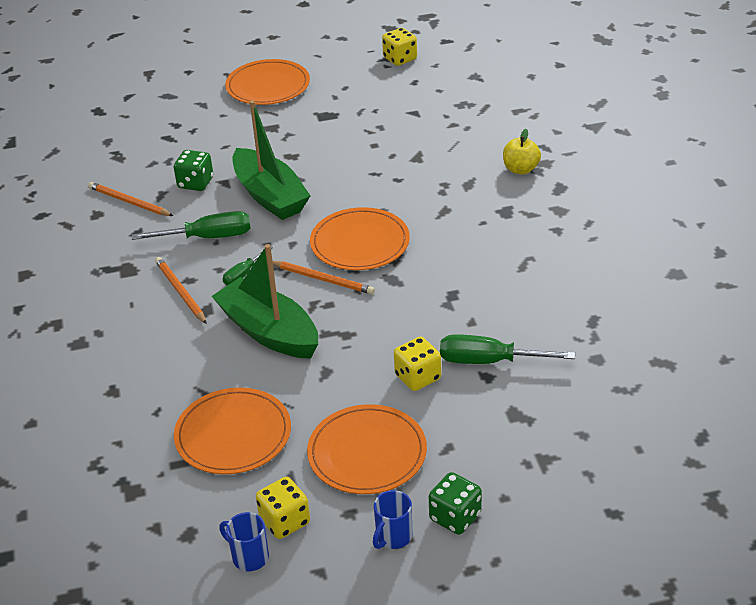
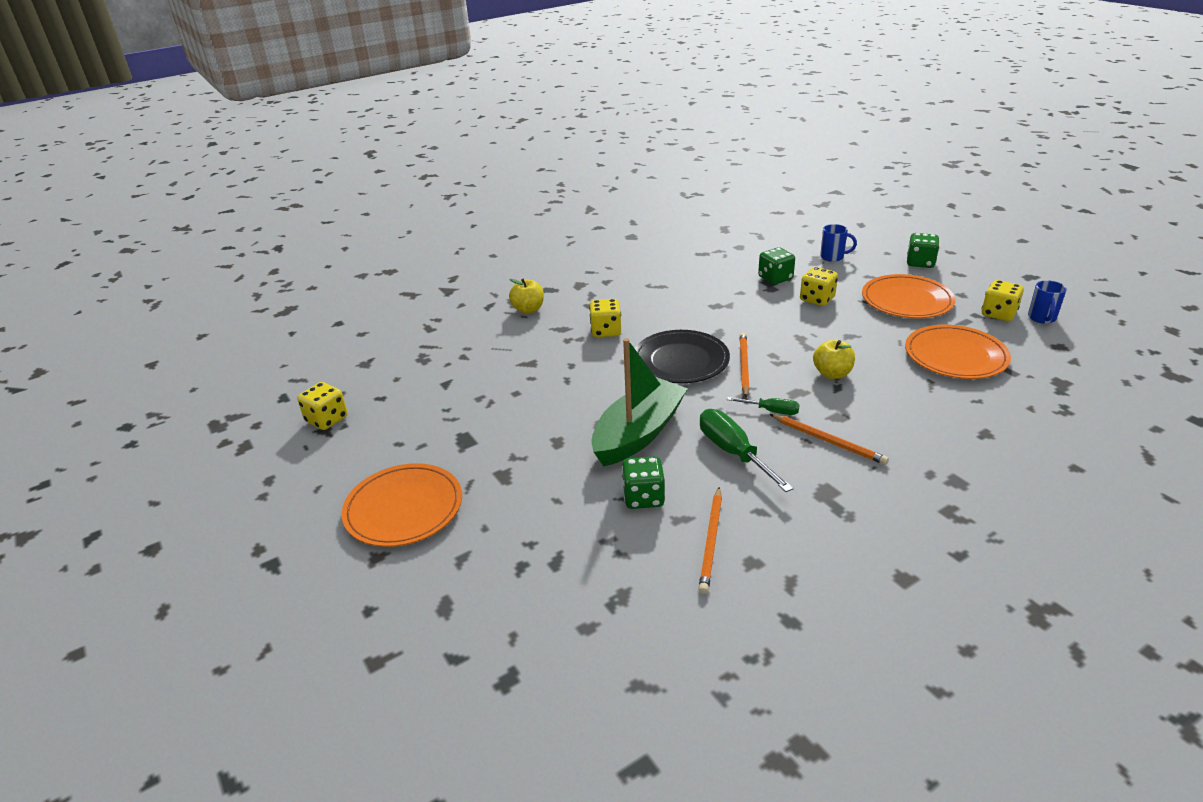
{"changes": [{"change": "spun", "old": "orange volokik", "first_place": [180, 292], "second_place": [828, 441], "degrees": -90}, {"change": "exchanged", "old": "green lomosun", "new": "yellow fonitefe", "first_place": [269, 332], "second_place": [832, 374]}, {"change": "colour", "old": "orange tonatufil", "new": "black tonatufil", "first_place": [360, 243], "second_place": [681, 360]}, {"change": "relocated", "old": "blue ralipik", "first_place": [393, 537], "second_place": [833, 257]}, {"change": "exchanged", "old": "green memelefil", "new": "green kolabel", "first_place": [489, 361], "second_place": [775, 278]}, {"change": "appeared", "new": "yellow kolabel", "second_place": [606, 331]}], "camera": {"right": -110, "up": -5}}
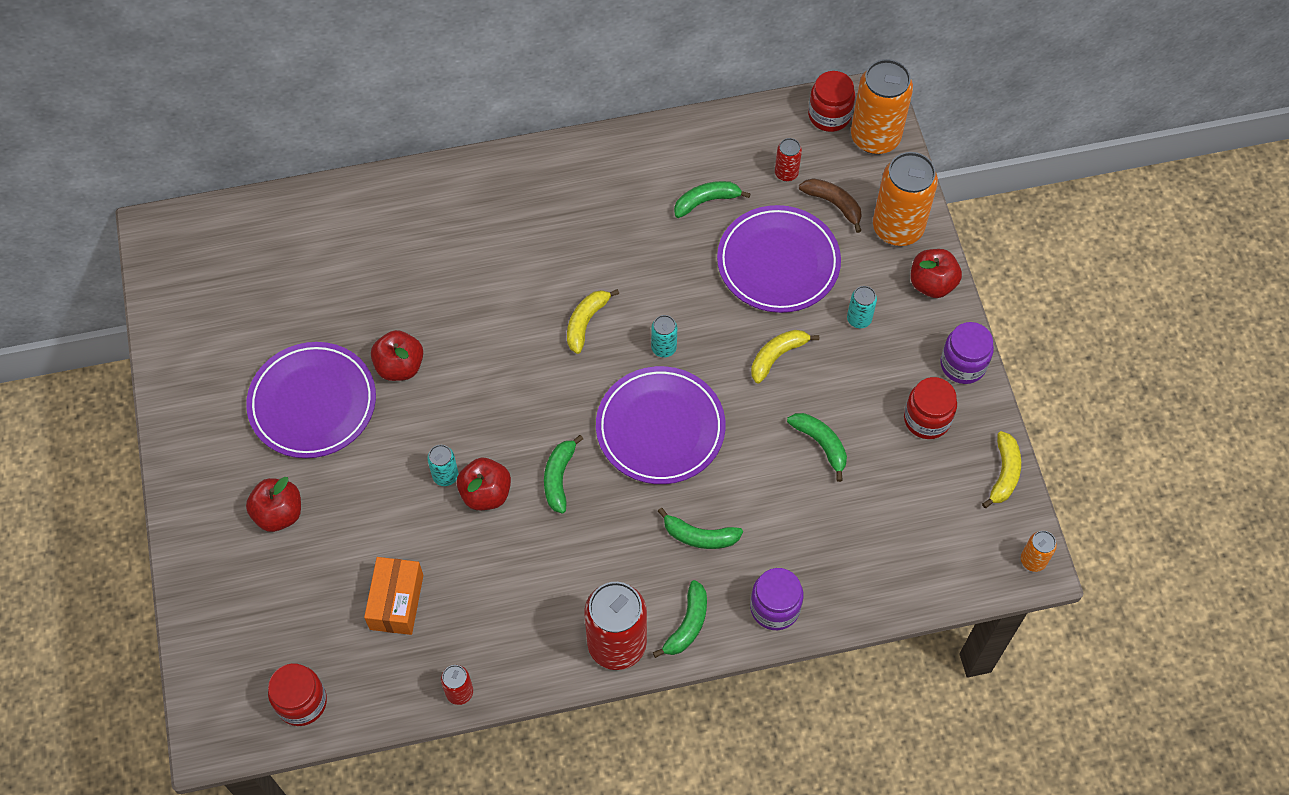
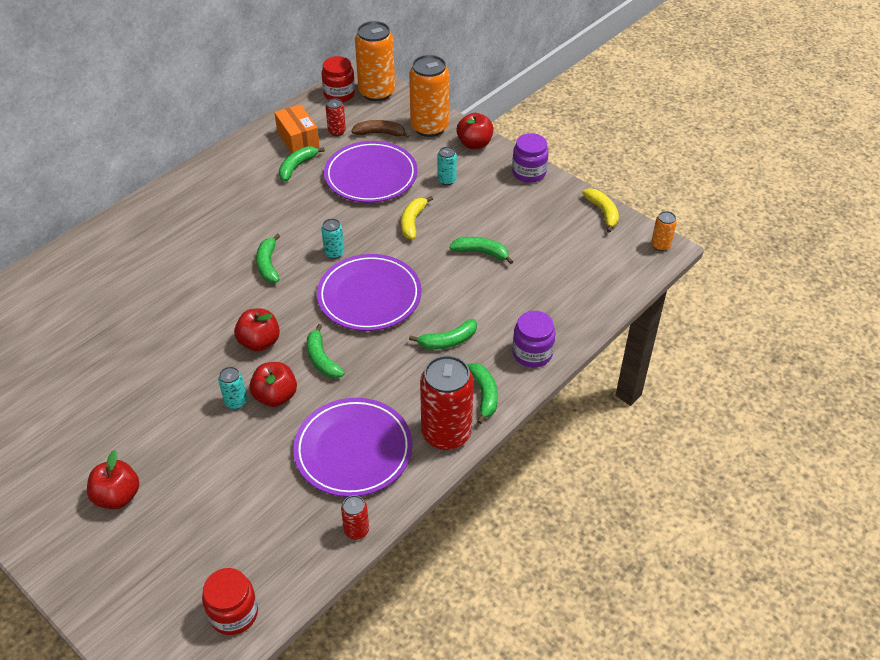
{"changes": [{"change": "relocated", "old": "purple tonatufil", "first_place": [313, 403], "second_place": [353, 450]}, {"change": "relocated", "old": "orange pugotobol", "first_place": [396, 602], "second_place": [298, 139]}, {"change": "relocated", "old": "red fonitefe", "first_place": [400, 366], "second_place": [259, 342]}, {"change": "colour", "old": "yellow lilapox", "new": "green lilapox", "first_place": [586, 322], "second_place": [268, 264]}, {"change": "missing", "old": "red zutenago", "first_place": [927, 419]}], "camera": {"right": -35, "up": -15}}
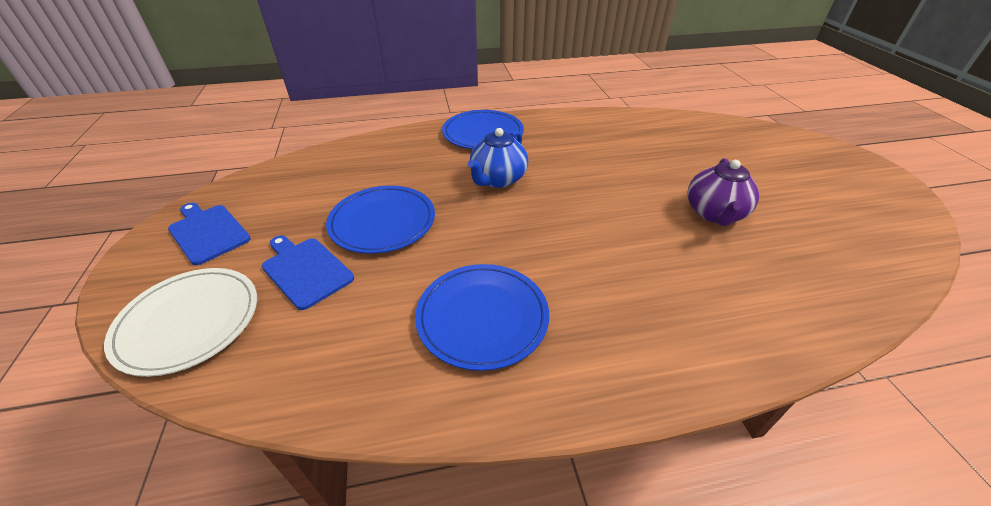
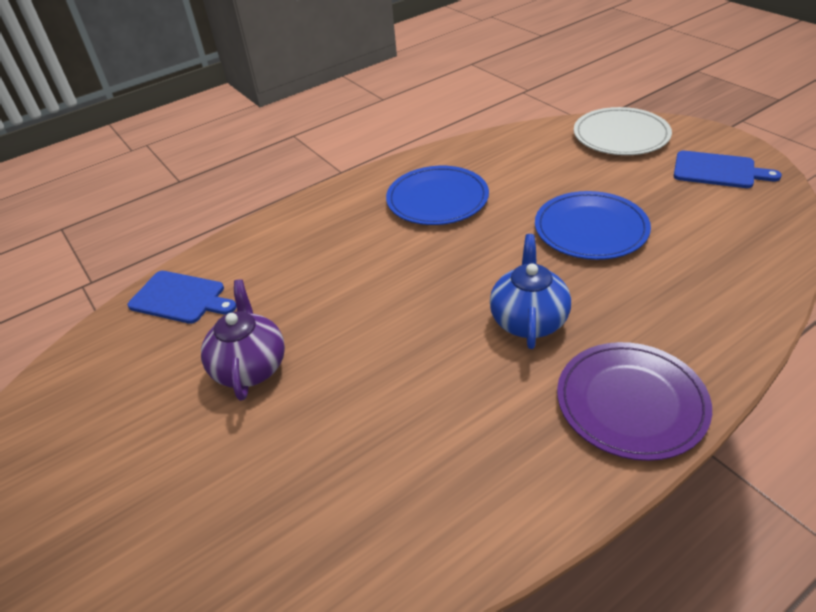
{"changes": [{"change": "relocated", "old": "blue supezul", "first_place": [305, 270], "second_place": [180, 298]}, {"change": "colour", "old": "blue tonatufil", "new": "purple tonatufil", "first_place": [483, 133], "second_place": [631, 402]}], "camera": {"right": 160, "up": 0}}
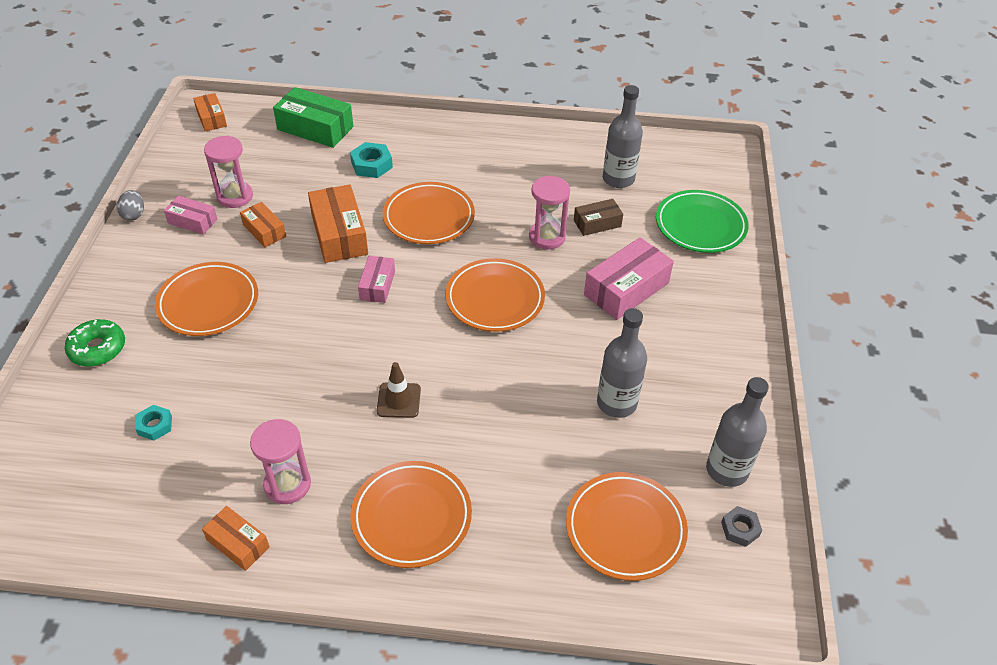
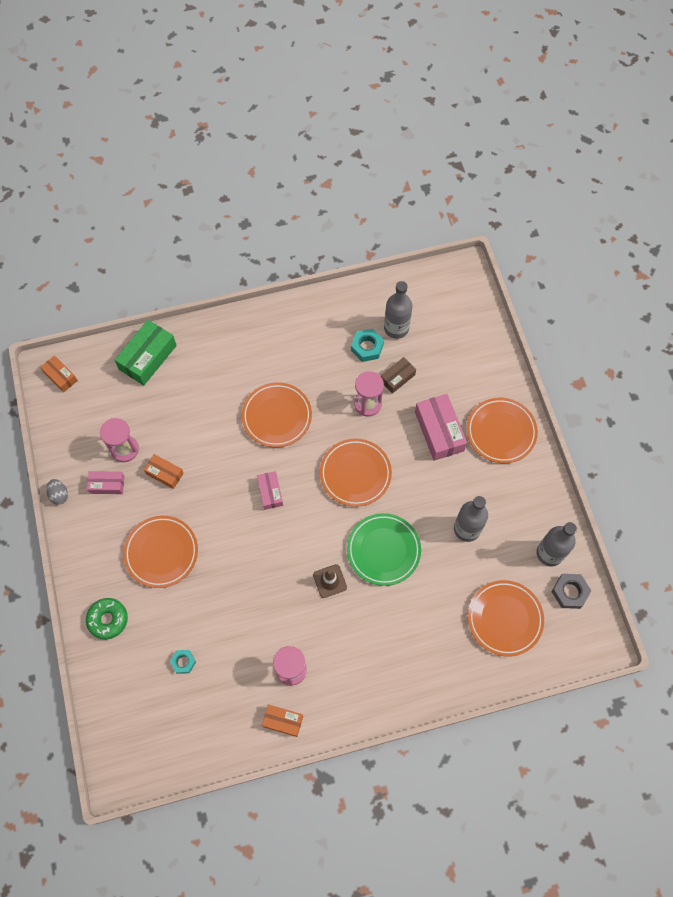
{"changes": [{"change": "spun", "old": "green pugotobol", "first_place": [315, 128], "second_place": [148, 357], "degrees": -60}, {"change": "missing", "old": "orange pugotobol", "first_place": [339, 234]}, {"change": "relocated", "old": "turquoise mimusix", "first_place": [371, 165], "second_place": [367, 347]}, {"change": "relocated", "old": "orange tonatufil", "first_place": [411, 517], "second_place": [501, 432]}, {"change": "spun", "old": "pink pugotobol", "first_place": [626, 289], "second_place": [439, 431], "degrees": -45}, {"change": "relocated", "old": "green tonatufil", "first_place": [700, 225], "second_place": [383, 550]}, {"change": "size", "old": "grey mimusix", "first_place": [740, 529], "second_place": [569, 592], "factor": 1.51}], "camera": {"right": -20, "up": 20}}
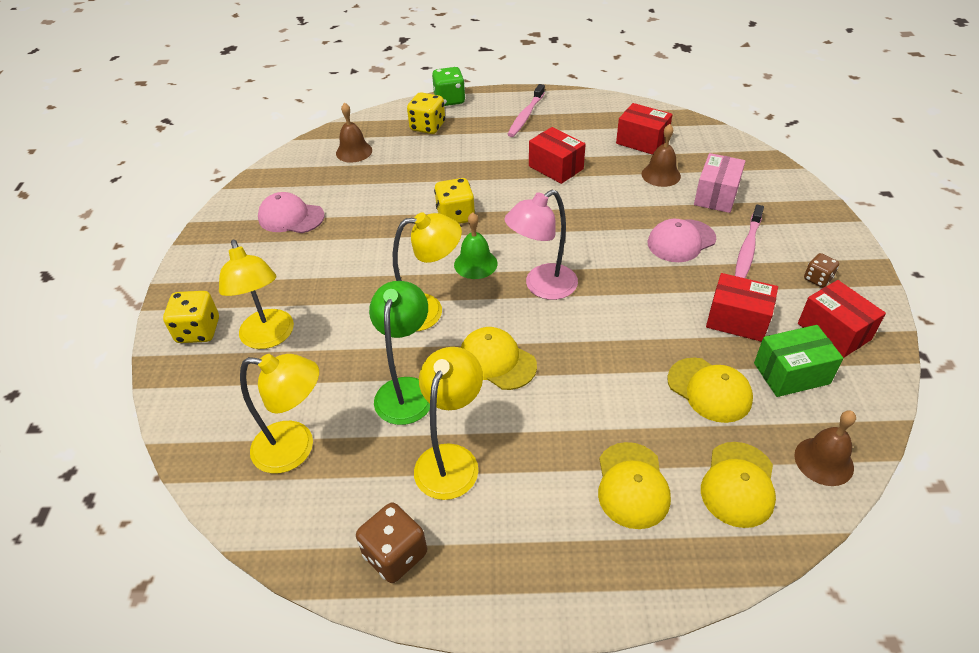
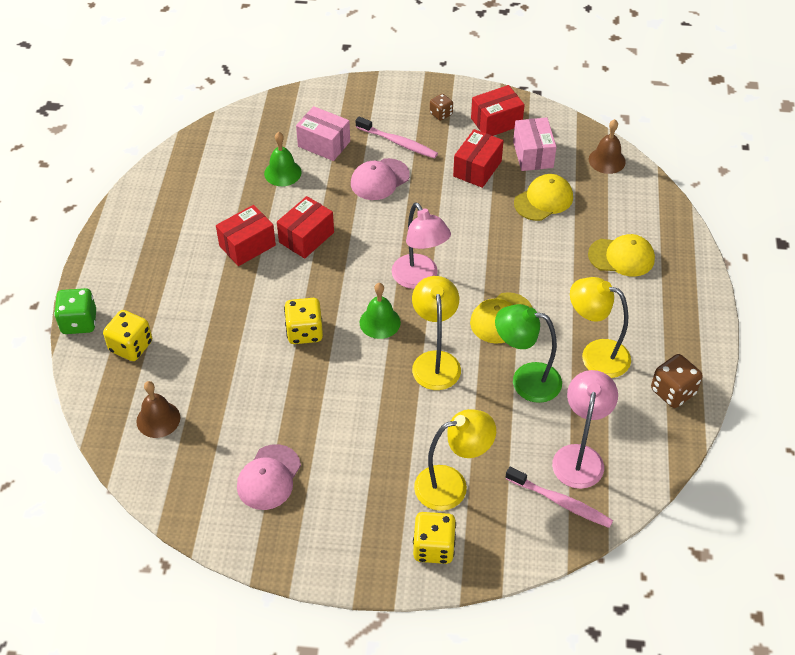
{"changes": [{"change": "colour", "old": "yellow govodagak", "new": "pink govodagak", "first_place": [296, 448], "second_place": [579, 456]}, {"change": "relocated", "old": "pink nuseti", "first_place": [526, 116], "second_place": [560, 502]}, {"change": "relocated", "old": "red pugotobol", "first_place": [642, 141], "second_place": [306, 237]}, {"change": "colour", "old": "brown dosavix", "new": "green dosavix", "first_place": [661, 175], "second_place": [282, 173]}, {"change": "spun", "old": "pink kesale", "first_place": [681, 241], "second_place": [379, 179], "degrees": 75}, {"change": "missing", "old": "yellow kesale", "first_place": [738, 484]}, {"change": "colour", "old": "green pugotobol", "new": "pink pugotobol", "first_place": [791, 373], "second_place": [533, 154]}], "camera": {"right": -85, "up": 5}}
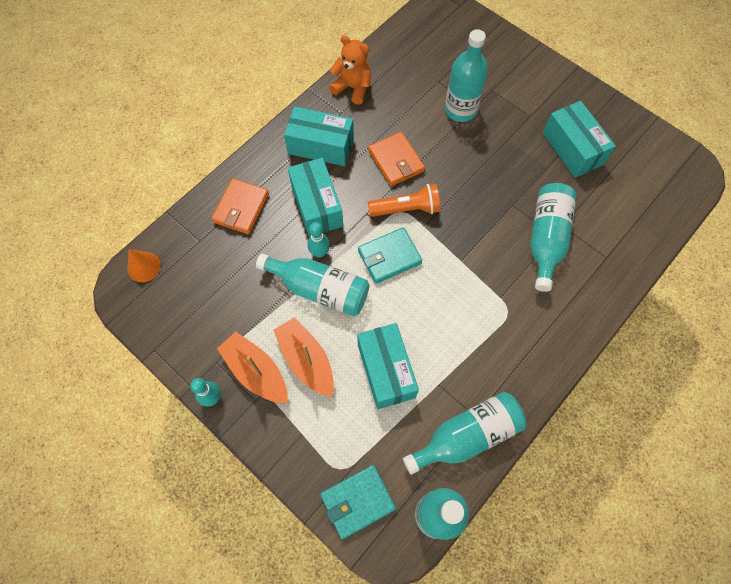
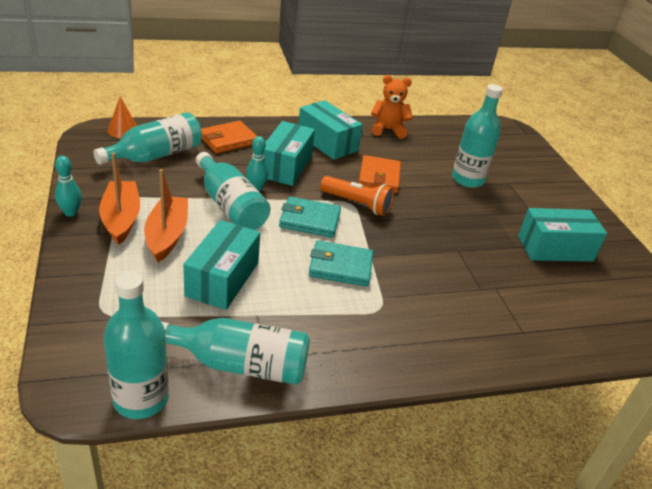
{"changes": [{"change": "relocated", "old": "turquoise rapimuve", "first_place": [358, 501], "second_place": [340, 267]}, {"change": "spun", "old": "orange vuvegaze", "first_place": [353, 88], "second_place": [388, 130], "degrees": -60}, {"change": "relocated", "old": "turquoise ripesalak", "first_place": [546, 239], "second_place": [155, 155]}, {"change": "spun", "old": "turquoise pugotobol", "first_place": [572, 149], "second_place": [555, 248], "degrees": 75}], "camera": {"right": 30, "up": -30}}
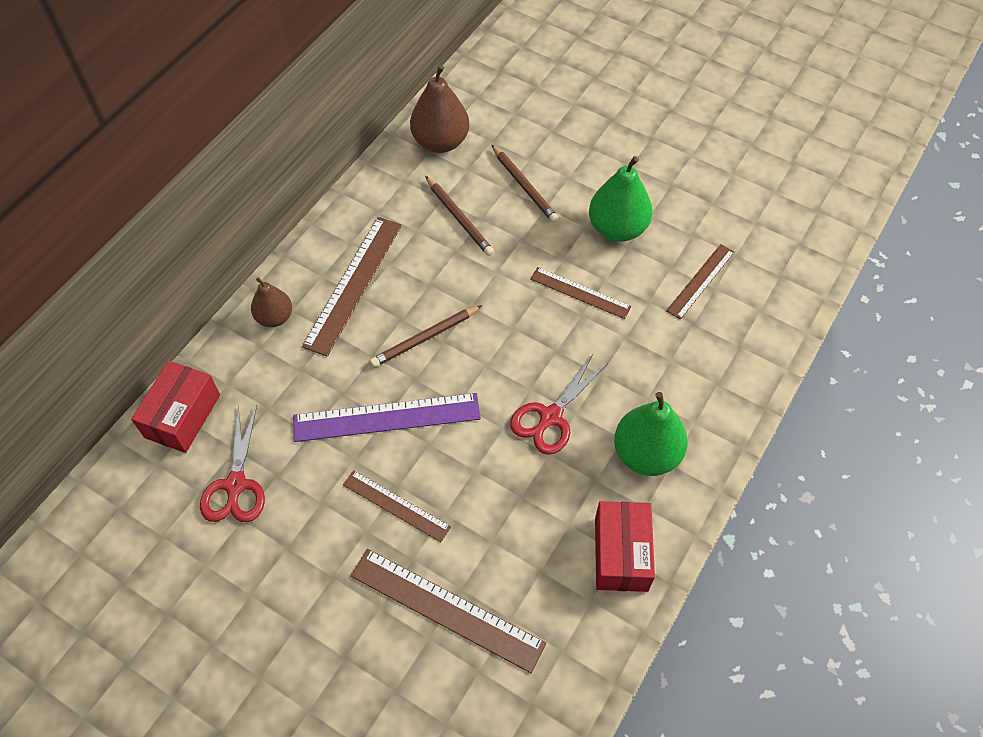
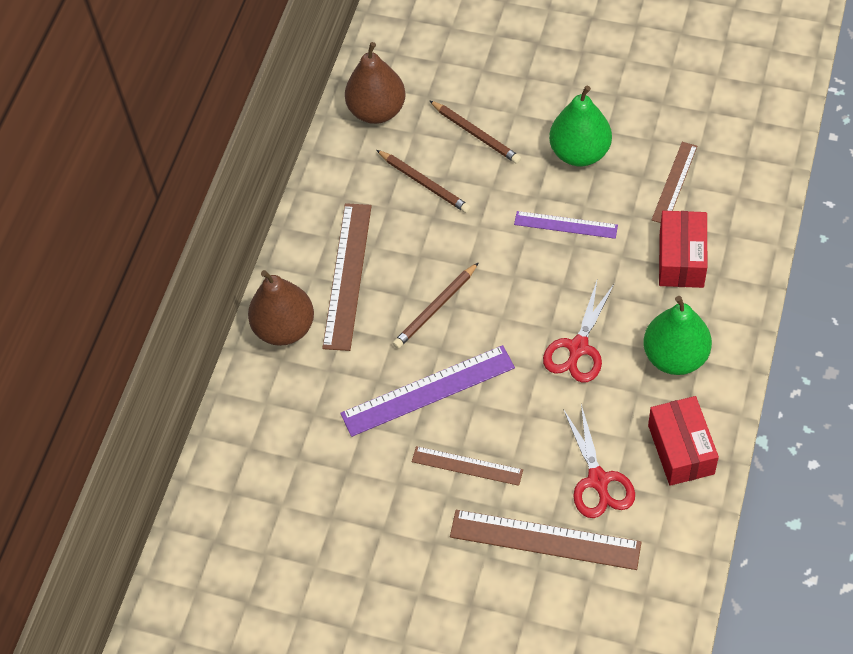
{"changes": [{"change": "relocated", "old": "red pugotobol", "first_place": [182, 416], "second_place": [681, 259]}, {"change": "relocated", "old": "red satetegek", "first_place": [236, 485], "second_place": [598, 480]}, {"change": "size", "old": "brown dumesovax", "first_place": [275, 317], "second_place": [284, 328], "factor": 1.63}, {"change": "colour", "old": "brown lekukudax", "new": "purple lekukudax", "first_place": [580, 293], "second_place": [565, 225]}], "camera": {"right": -10, "up": 0}}
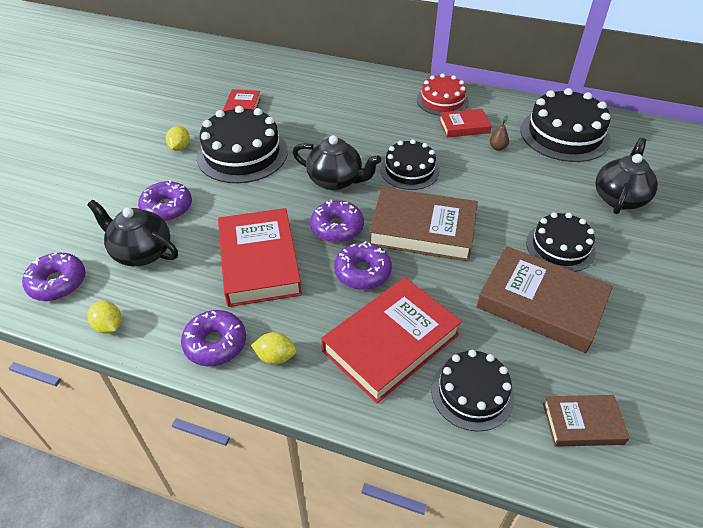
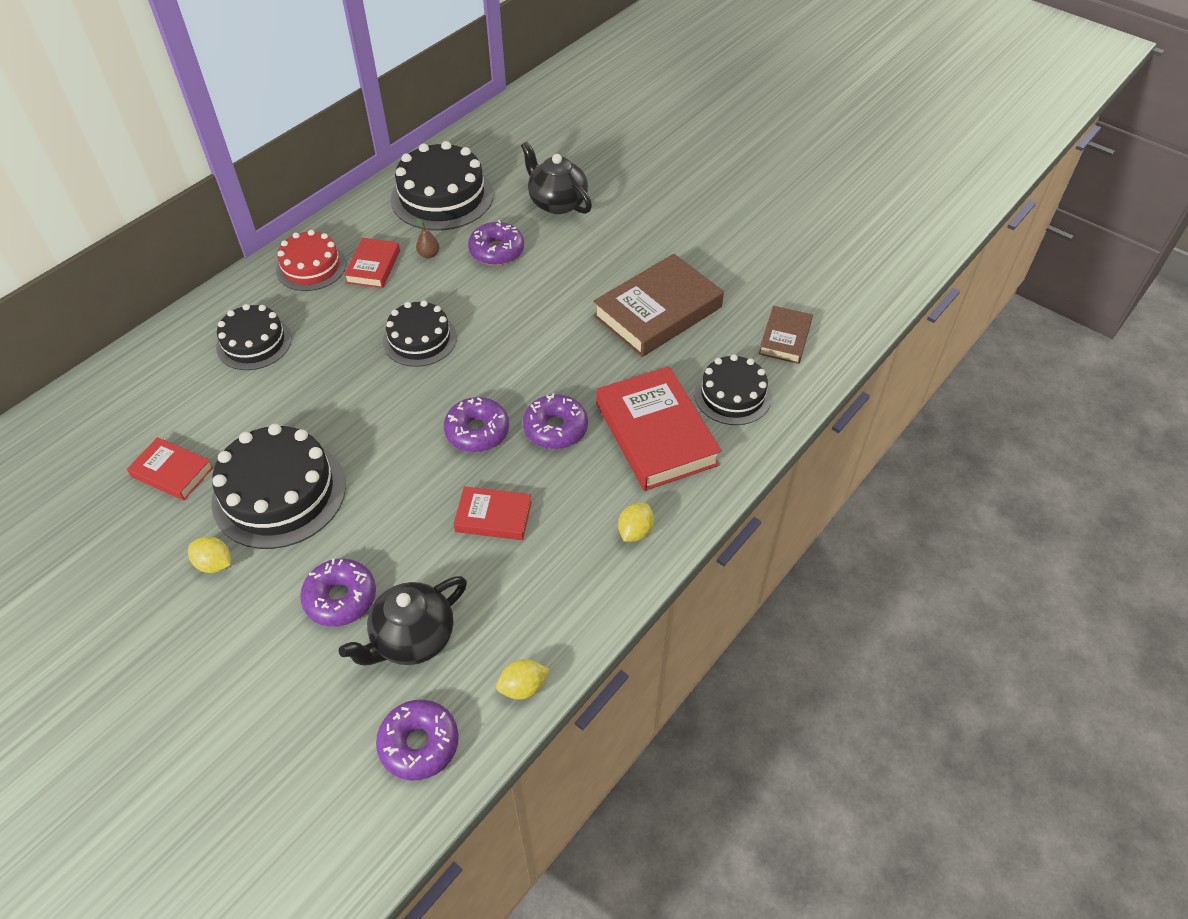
{"changes": [{"change": "relocated", "old": "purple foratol", "first_place": [215, 344], "second_place": [496, 251]}, {"change": "size", "old": "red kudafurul", "first_place": [259, 262], "second_place": [493, 517], "factor": 0.54}, {"change": "missing", "old": "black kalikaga", "first_place": [336, 180]}, {"change": "missing", "old": "brown kudafurul", "first_place": [422, 230]}, {"change": "relocated", "old": "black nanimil", "first_place": [560, 247], "second_place": [254, 343]}], "camera": {"right": -70, "up": 5}}
